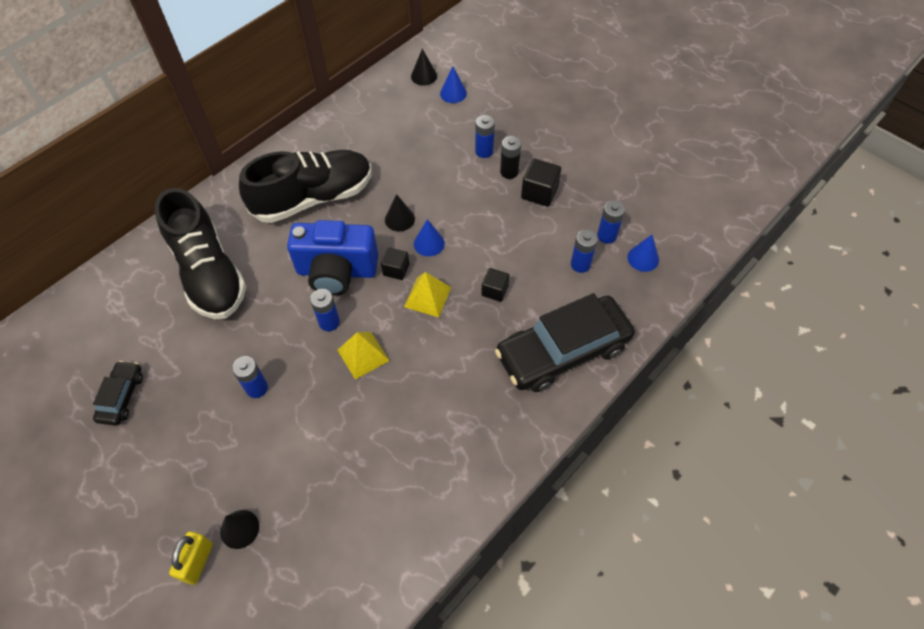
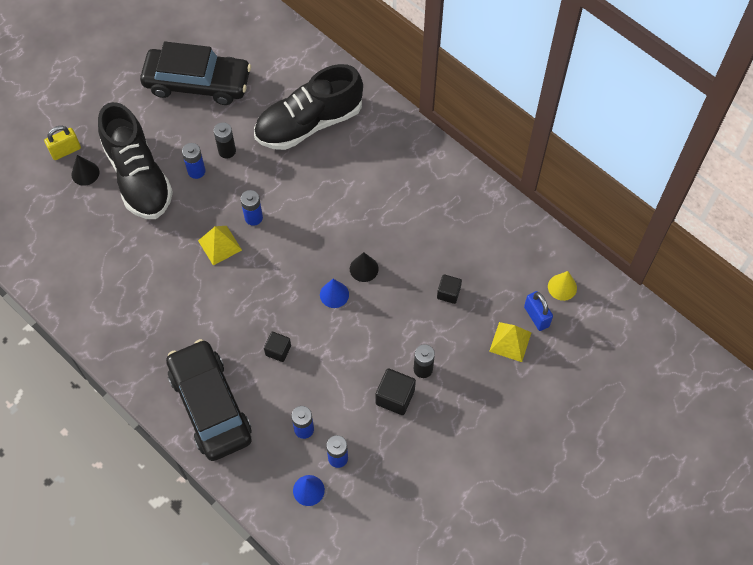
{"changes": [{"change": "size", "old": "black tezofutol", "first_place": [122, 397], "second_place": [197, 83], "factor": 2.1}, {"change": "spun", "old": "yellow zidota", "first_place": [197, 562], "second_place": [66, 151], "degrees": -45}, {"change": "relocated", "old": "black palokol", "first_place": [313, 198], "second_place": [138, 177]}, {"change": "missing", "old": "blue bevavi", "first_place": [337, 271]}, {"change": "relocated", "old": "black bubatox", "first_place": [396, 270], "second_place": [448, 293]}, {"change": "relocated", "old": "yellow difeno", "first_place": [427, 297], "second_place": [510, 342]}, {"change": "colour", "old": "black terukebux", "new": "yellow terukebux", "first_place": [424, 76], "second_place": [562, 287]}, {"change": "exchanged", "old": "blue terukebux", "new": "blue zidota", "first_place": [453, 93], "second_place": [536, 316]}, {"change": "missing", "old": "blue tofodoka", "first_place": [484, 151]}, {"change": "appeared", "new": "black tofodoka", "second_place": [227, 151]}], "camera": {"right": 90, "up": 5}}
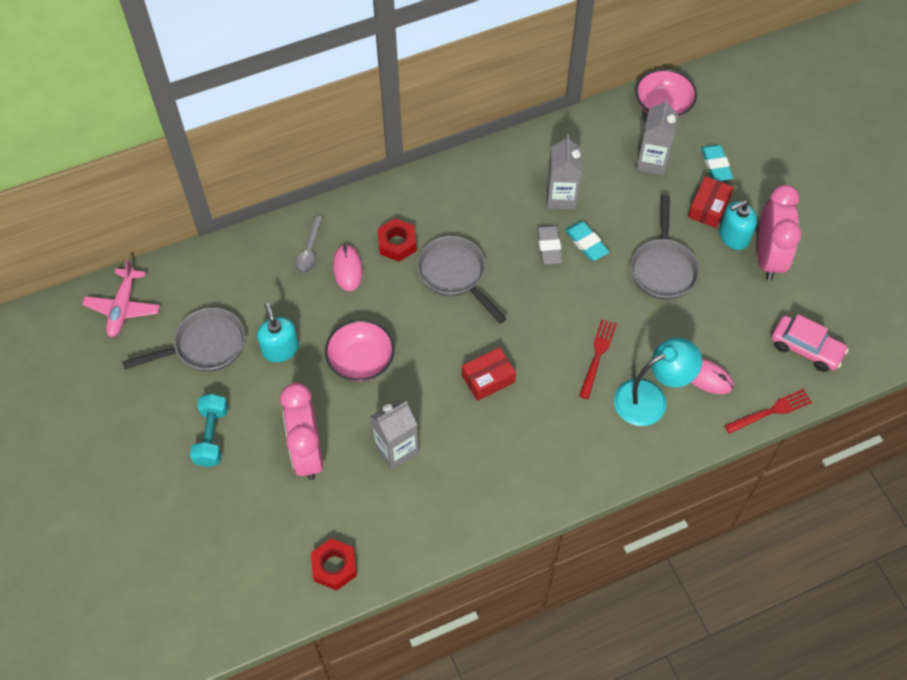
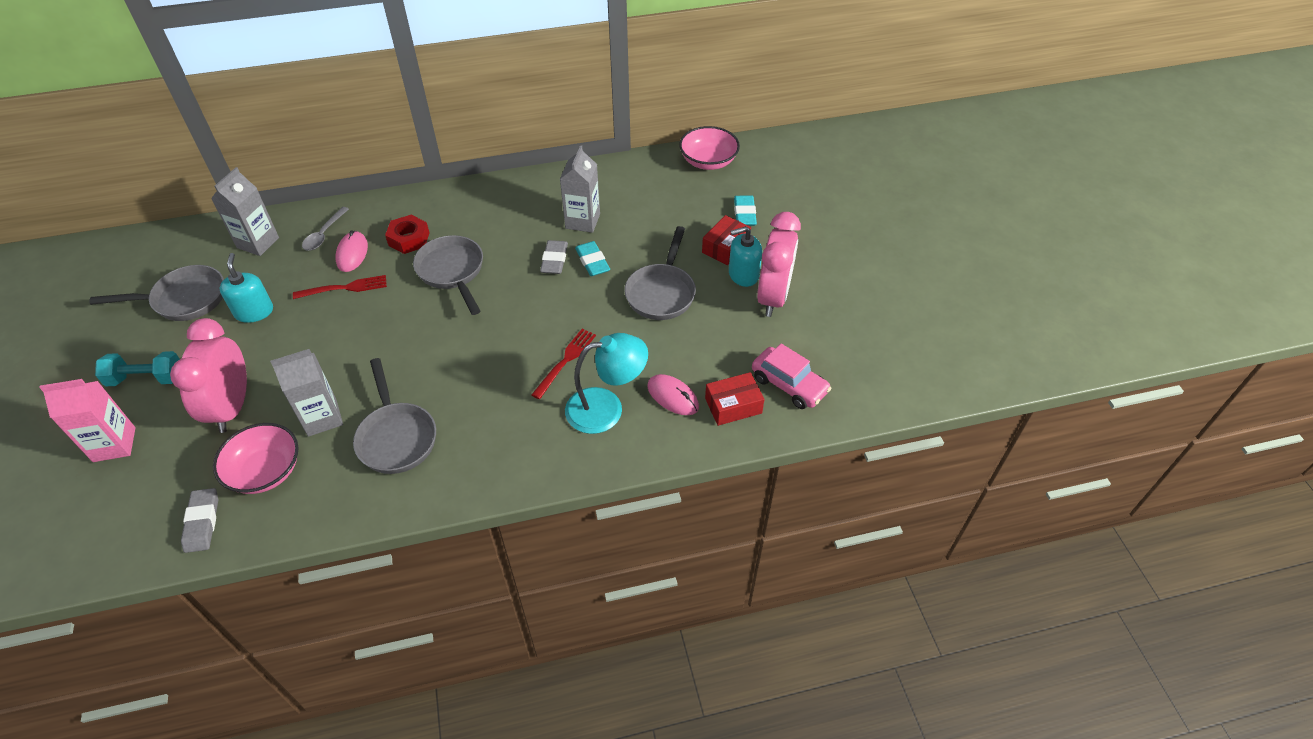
{"changes": [{"change": "missing", "old": "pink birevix", "first_place": [123, 308]}, {"change": "spun", "old": "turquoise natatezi", "first_place": [212, 436], "second_place": [146, 378], "degrees": 75}, {"change": "exchanged", "old": "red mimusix", "new": "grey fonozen", "first_place": [334, 566], "second_place": [202, 522]}, {"change": "relocated", "old": "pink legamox", "first_place": [361, 361], "second_place": [265, 471]}, {"change": "relocated", "old": "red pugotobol", "first_place": [488, 379], "second_place": [733, 406]}, {"change": "relocated", "old": "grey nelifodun", "first_place": [652, 162], "second_place": [258, 243]}, {"change": "relocated", "old": "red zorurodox", "first_place": [771, 411], "second_place": [345, 288]}, {"change": "appeared", "new": "pink nelifodun", "second_place": [114, 444]}, {"change": "appeared", "new": "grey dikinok", "second_place": [396, 437]}], "camera": {"right": 10, "up": -10}}
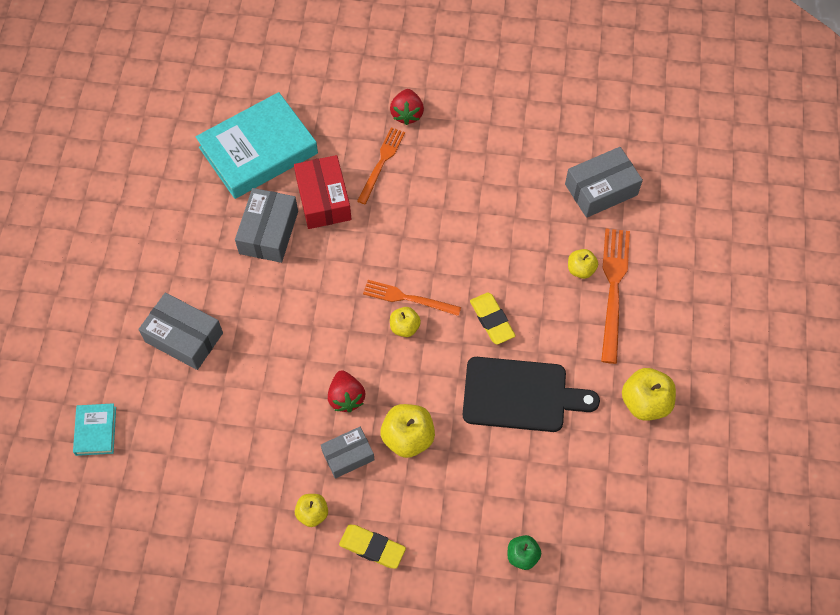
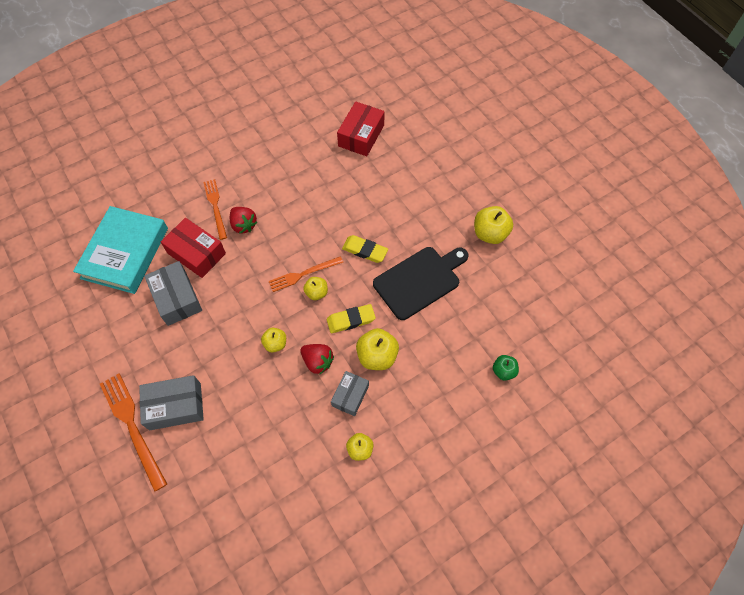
{"changes": [{"change": "missing", "old": "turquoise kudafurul", "first_place": [96, 431]}, {"change": "relocated", "old": "yellow fonozen", "first_place": [372, 547], "second_place": [351, 320]}, {"change": "relocated", "old": "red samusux", "first_place": [407, 114], "second_place": [244, 225]}, {"change": "colour", "old": "grey pugotobol", "new": "red pugotobol", "first_place": [601, 189], "second_place": [361, 135]}, {"change": "relocated", "old": "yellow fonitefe", "first_place": [580, 269], "second_place": [275, 344]}, {"change": "relocated", "old": "orange zorurodox", "first_place": [613, 289], "second_place": [132, 426]}], "camera": {"right": -40, "up": 0}}
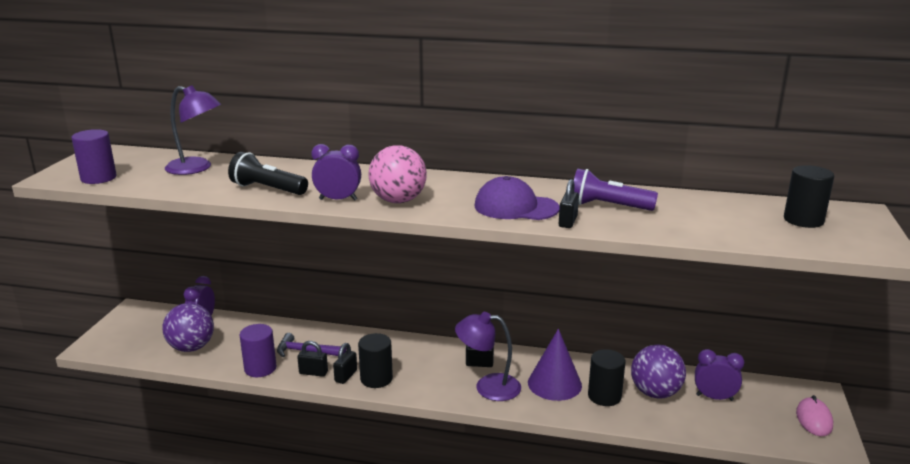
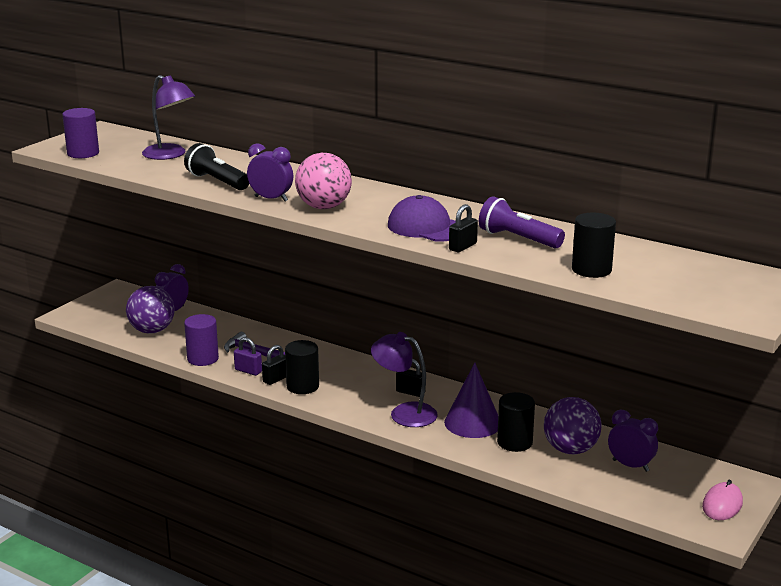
{"changes": [{"change": "colour", "old": "black zidota", "new": "purple zidota", "first_place": [313, 372], "second_place": [248, 371]}, {"change": "relocated", "old": "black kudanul", "first_place": [803, 220], "second_place": [591, 270]}], "camera": {"right": 20, "up": 0}}
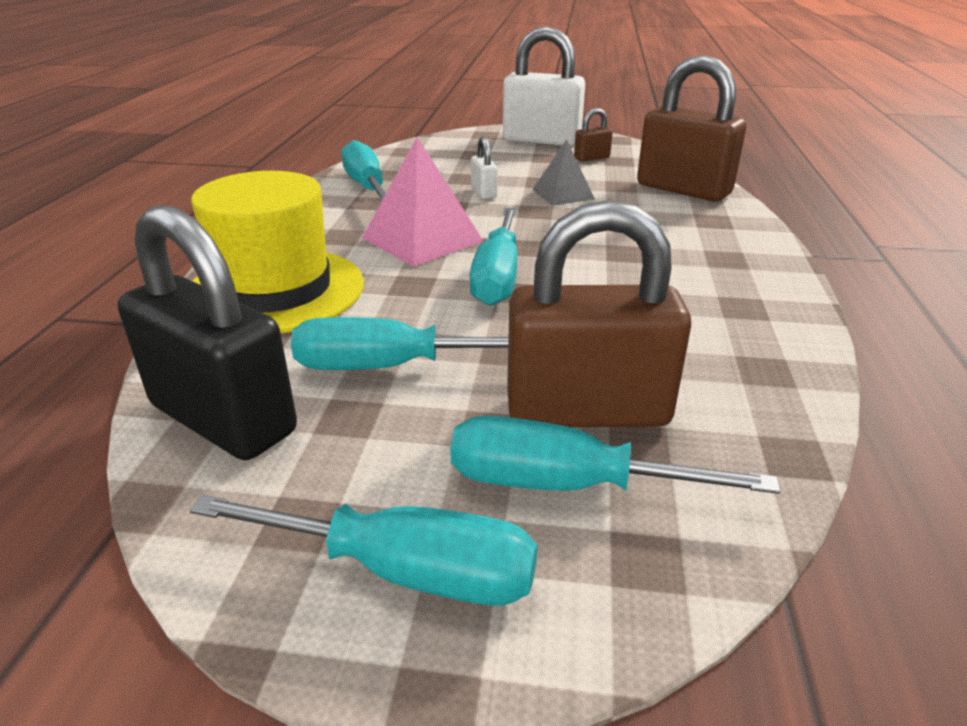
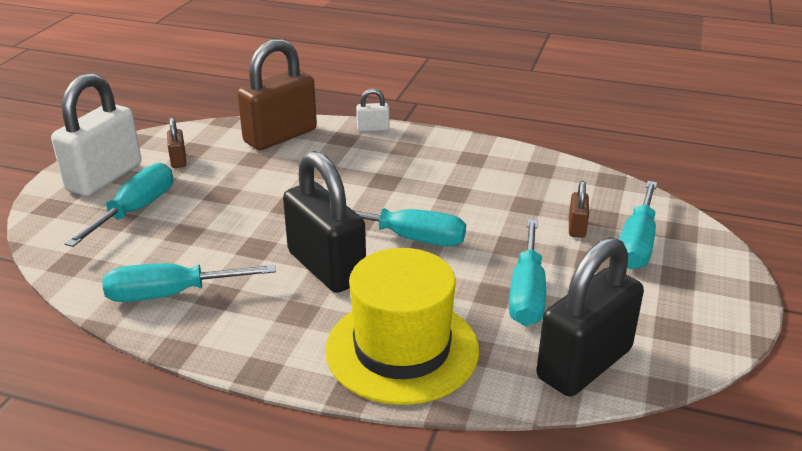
{"changes": [{"change": "relocated", "old": "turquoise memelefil", "first_place": [404, 571], "second_place": [136, 210]}, {"change": "exchanged", "old": "pink difeno", "new": "black zidota", "first_place": [422, 239], "second_place": [326, 267]}, {"change": "relocated", "old": "white zidota", "first_place": [484, 192], "second_place": [373, 128]}, {"change": "size", "old": "brown zidota", "first_place": [587, 411], "second_place": [577, 227], "factor": 0.44}, {"change": "missing", "old": "grey difeno", "first_place": [563, 194]}], "camera": {"right": -80, "up": 0}}
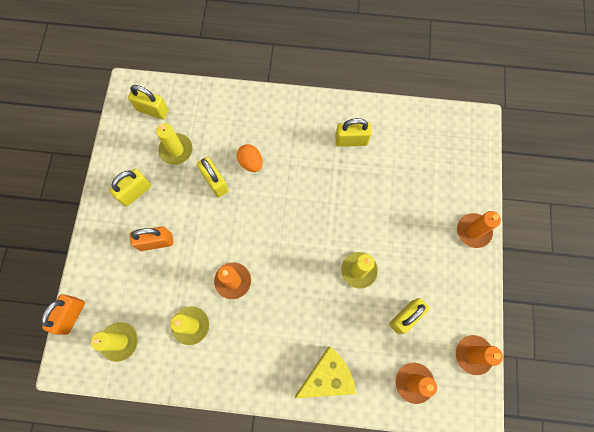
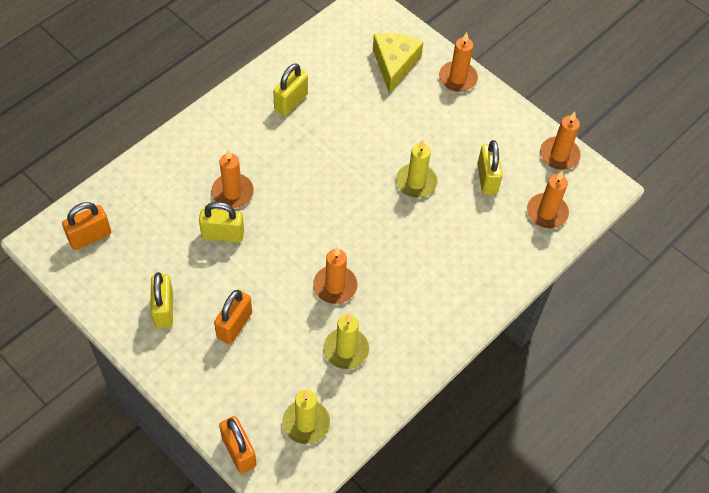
{"changes": [{"change": "colour", "old": "yellow zidota", "new": "orange zidota", "first_place": [152, 110], "second_place": [90, 237]}, {"change": "missing", "old": "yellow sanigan", "first_place": [176, 150]}, {"change": "exchanged", "old": "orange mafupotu", "new": "orange sanigan", "first_place": [251, 162], "second_place": [232, 192]}, {"change": "relocated", "old": "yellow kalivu", "first_place": [327, 376], "second_place": [394, 64]}], "camera": {"right": -55, "up": -15}}
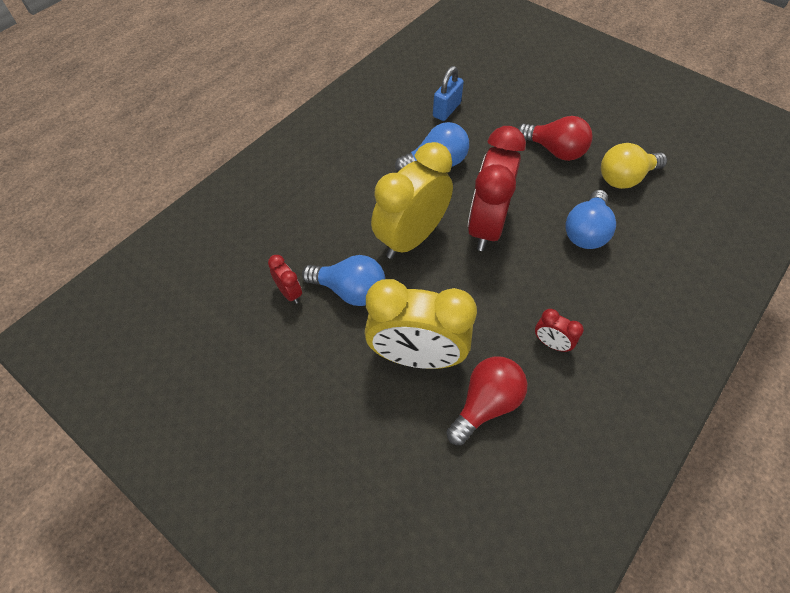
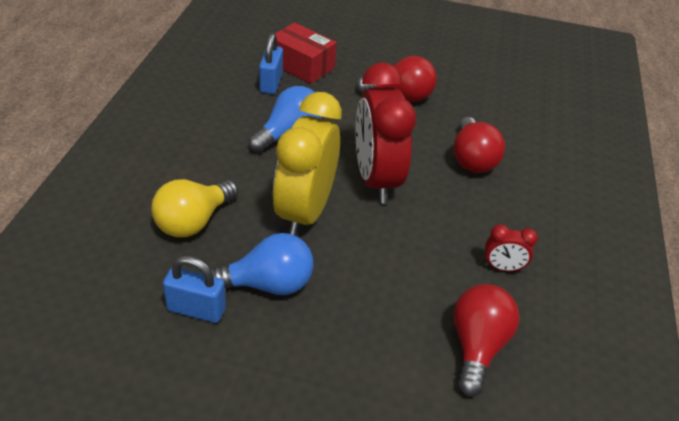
{"changes": [{"change": "exchanged", "old": "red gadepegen", "new": "blue zidota", "first_place": [289, 293], "second_place": [196, 309]}, {"change": "missing", "old": "yellow gadepegen", "first_place": [416, 356]}, {"change": "colour", "old": "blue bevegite", "new": "red bevegite", "first_place": [586, 231], "second_place": [472, 159]}, {"change": "relocated", "old": "yellow bevegite", "first_place": [625, 178], "second_place": [193, 222]}, {"change": "appeared", "new": "red pugotobol", "second_place": [302, 66]}], "camera": {"right": -30, "up": -15}}
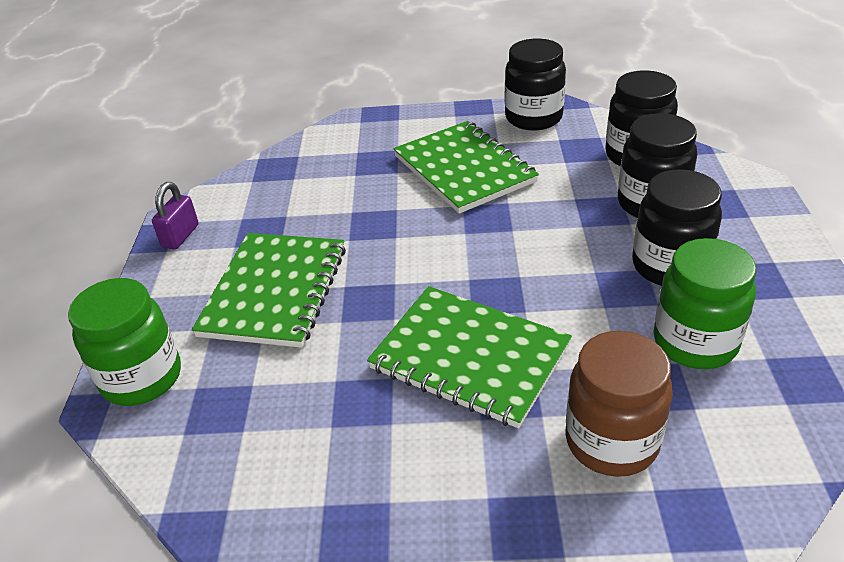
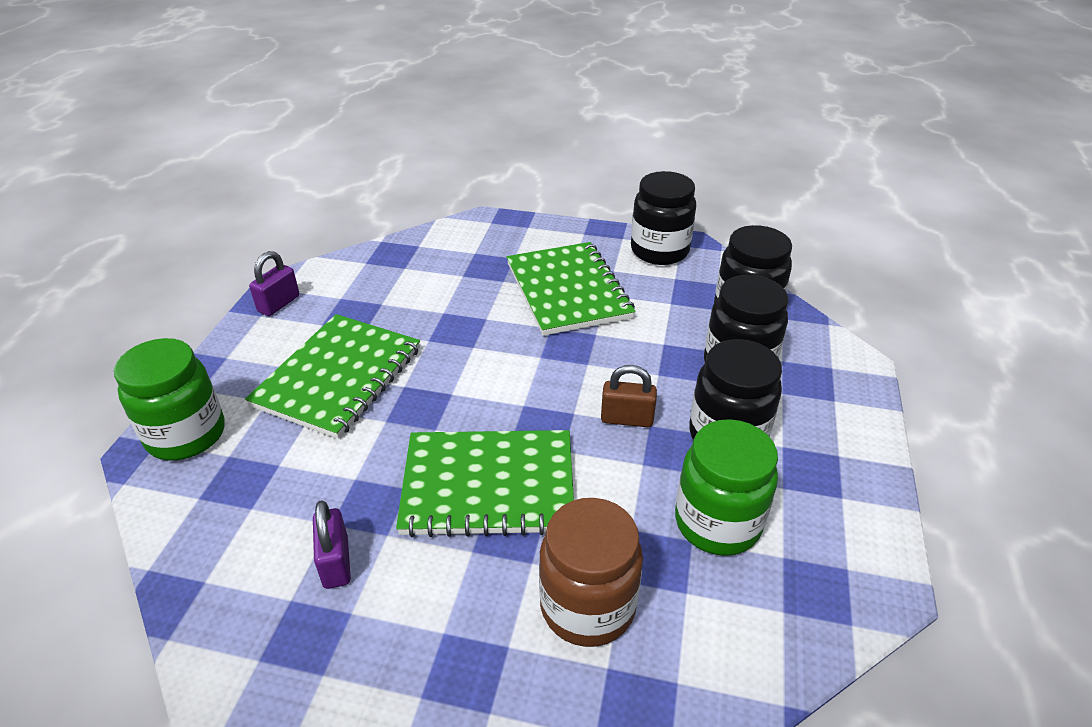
{"changes": [{"change": "spun", "old": "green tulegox", "first_place": [469, 357], "second_place": [488, 486], "degrees": -45}, {"change": "appeared", "new": "purple zidota", "second_place": [336, 562]}, {"change": "appeared", "new": "brown zidota", "second_place": [627, 419]}], "camera": {"right": 10, "up": 0}}
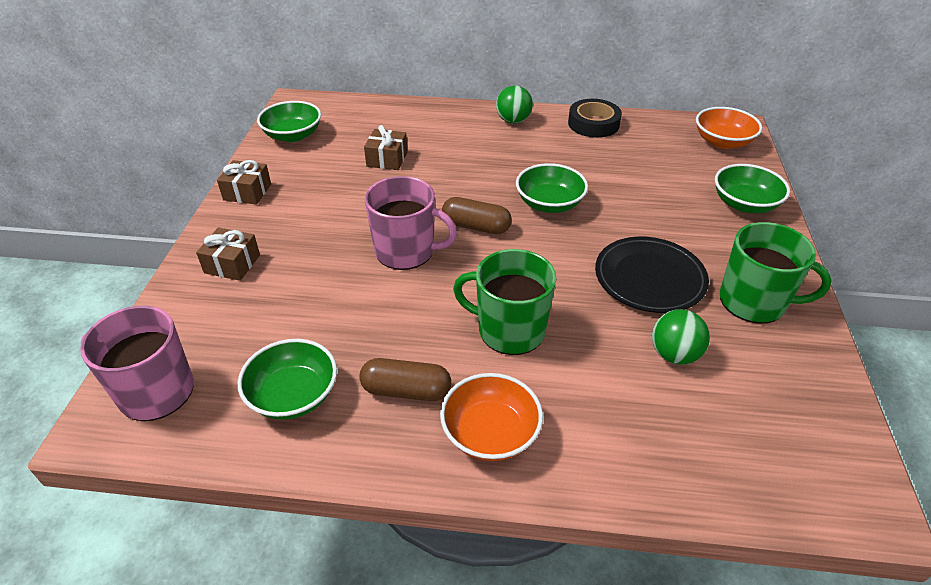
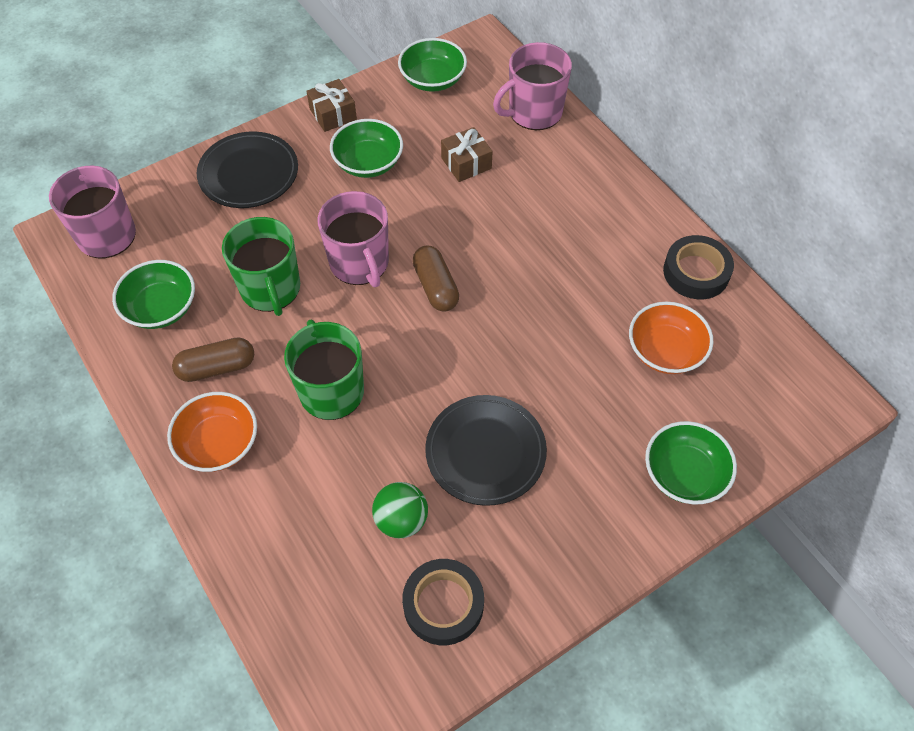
{"changes": [{"change": "exchanged", "old": "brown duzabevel", "new": "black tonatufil", "first_place": [232, 264], "second_place": [249, 173]}, {"change": "spun", "old": "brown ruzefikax", "first_place": [406, 390], "second_place": [217, 367], "degrees": -75}, {"change": "missing", "old": "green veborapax", "first_place": [513, 121]}, {"change": "relocated", "old": "green legamox", "first_place": [549, 203], "second_place": [368, 163]}, {"change": "relocated", "old": "orange legamox", "first_place": [722, 142], "second_place": [665, 351]}, {"change": "relocated", "old": "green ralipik", "first_place": [754, 302], "second_place": [271, 289]}, {"change": "appeared", "new": "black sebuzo", "second_place": [443, 604]}, {"change": "appeared", "new": "pink ralipik", "second_place": [534, 112]}], "camera": {"right": 50, "up": 15}}
